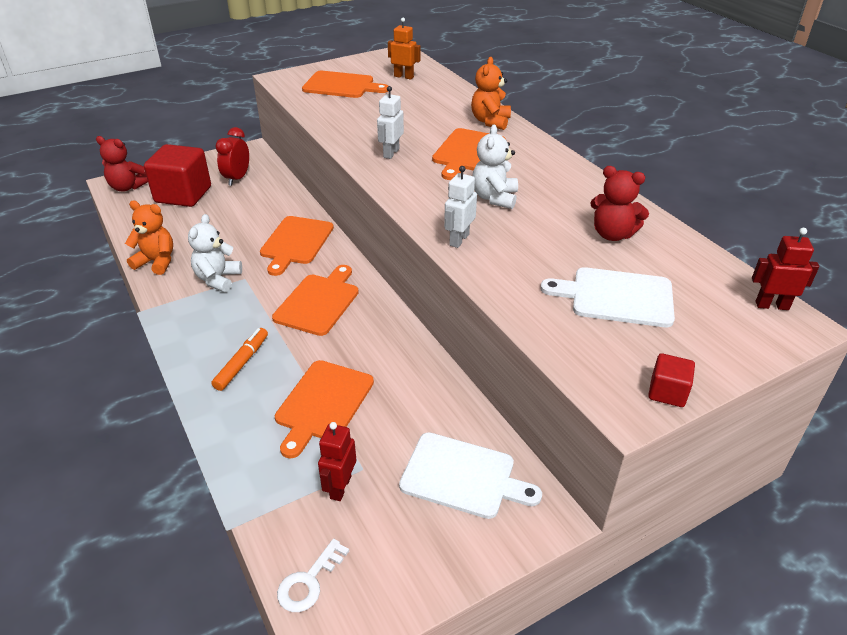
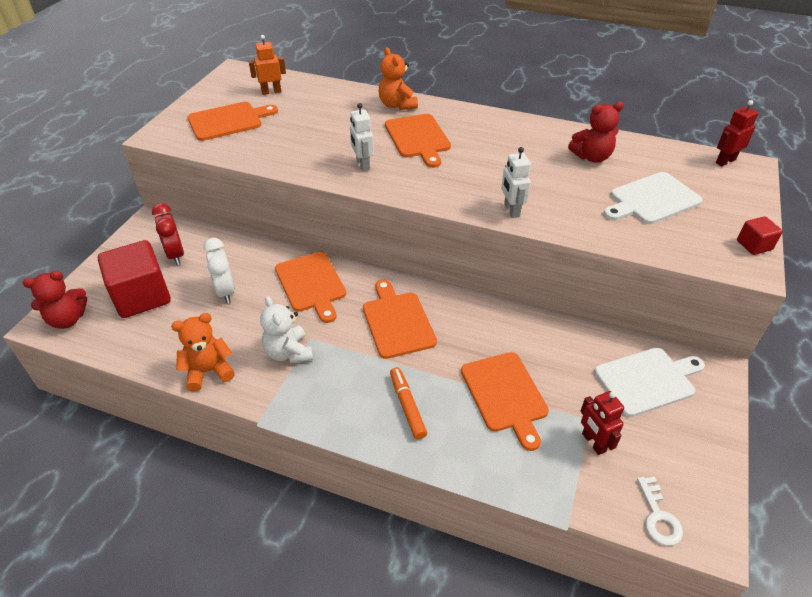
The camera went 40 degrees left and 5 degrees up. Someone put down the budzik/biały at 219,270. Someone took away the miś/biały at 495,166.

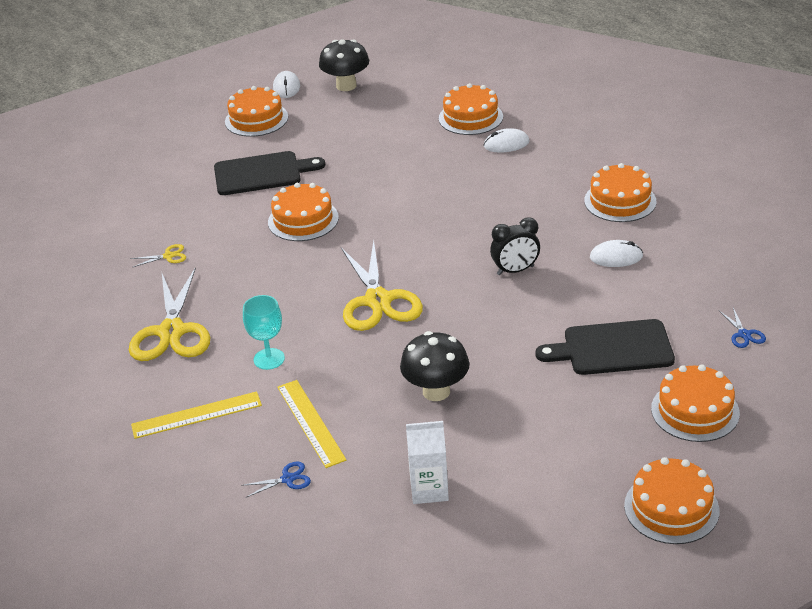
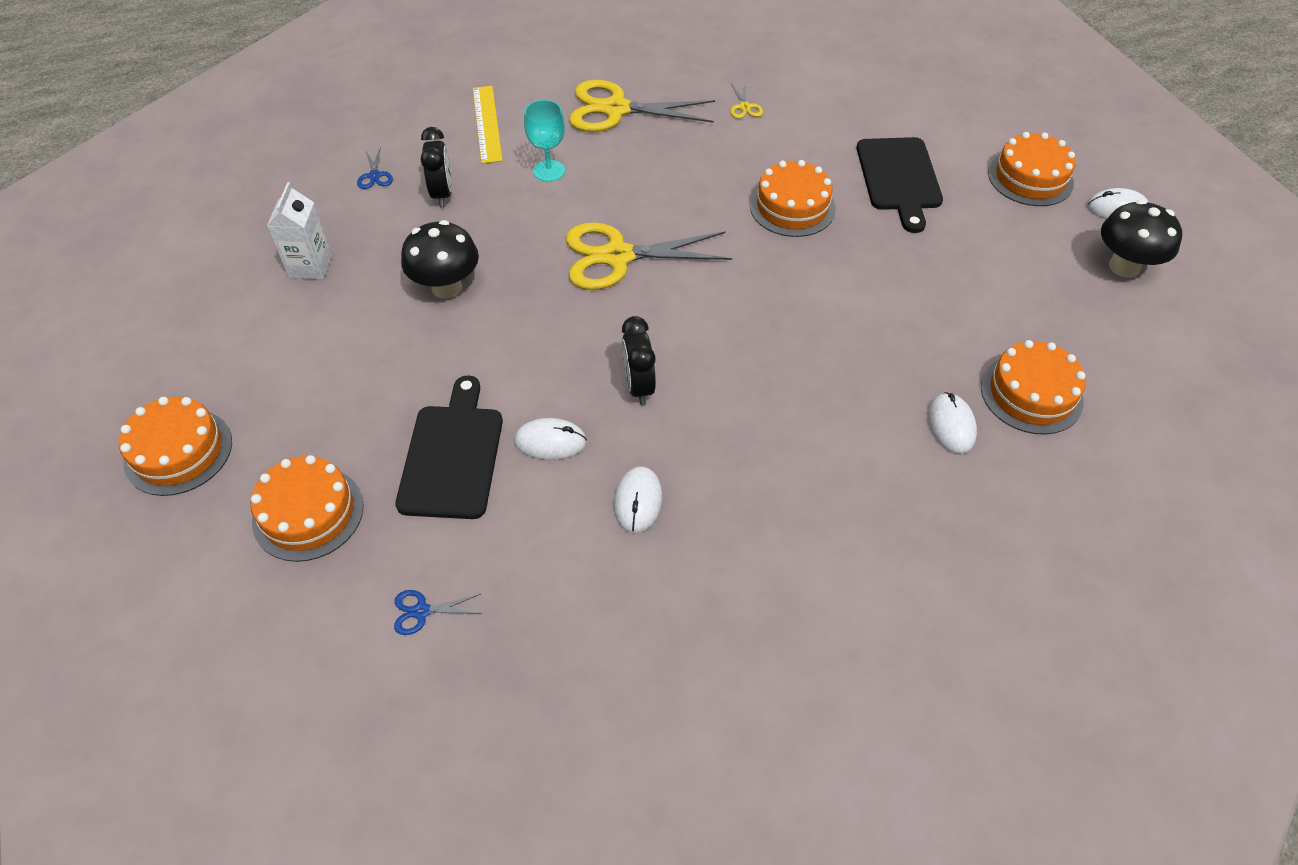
The camera went 95 degrees right and 15 degrees up. Someone swapped the linijka/żółty at 312,424 for the budzik/czarny at 436,167. Someone put down the myszka/biały at 550,439. Someone took away the tort/pomarańczowy at 620,192.

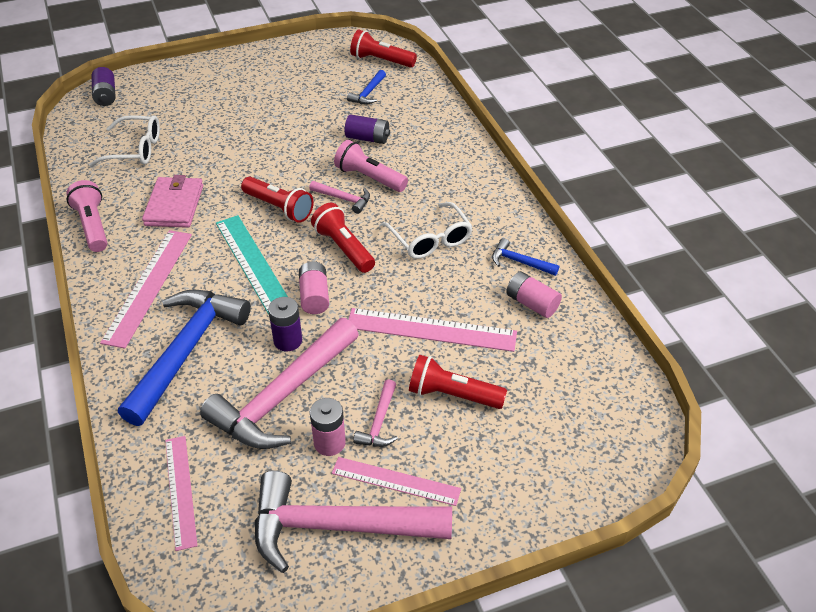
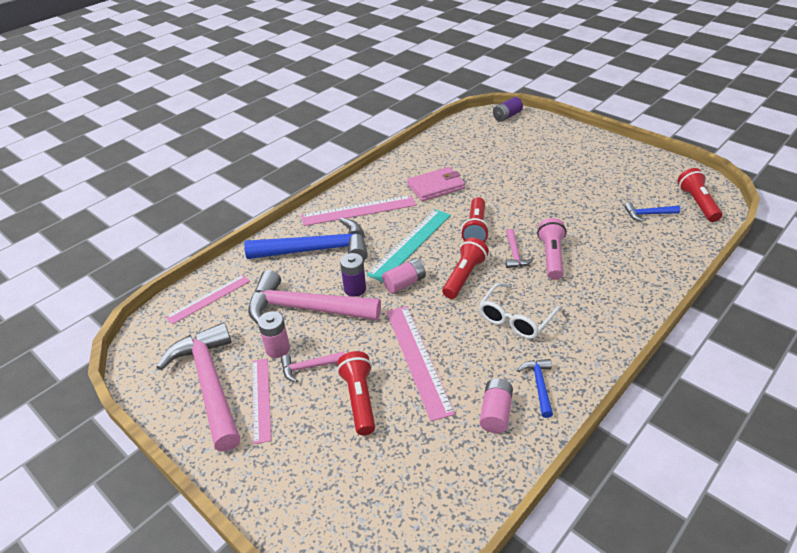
The camera went 65 degrees right and 5 degrees down. Someone took away the latarka/różowy at 87,216. Someone took away the okulary/biały at 124,141. Someone took away the bateria/fioletowy at 367,129.

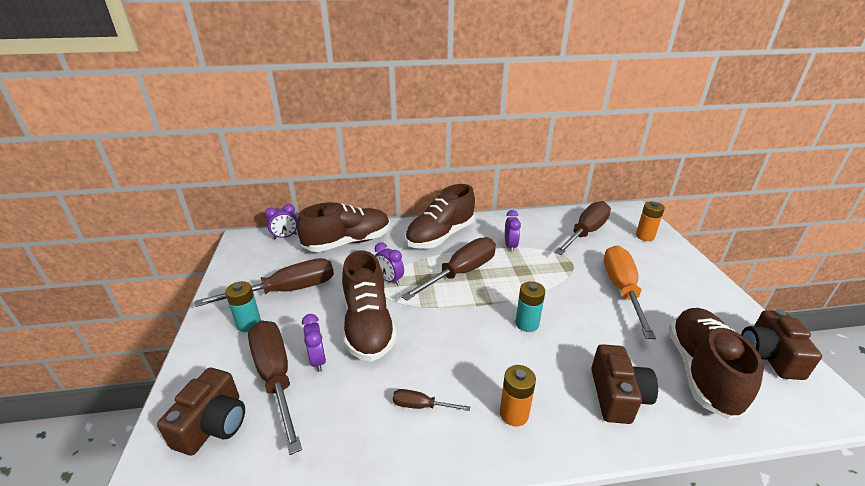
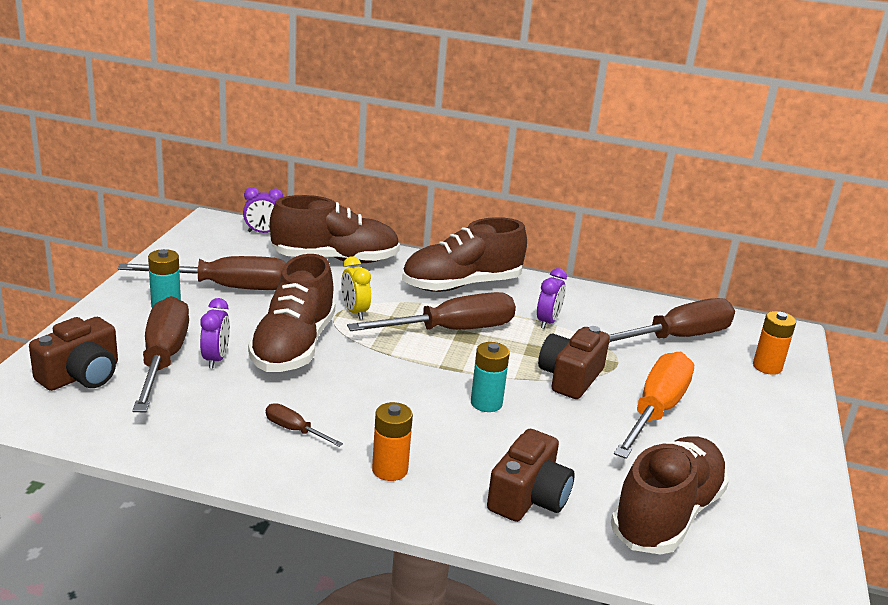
The camera went 20 degrees right and 5 degrees down. Someone repainted the budzik/fioletowy at 389,264, which became the budzik/żółty at 356,288. Someone carried the aparat fotograficzny/brązowy from 781,344 to 574,362.

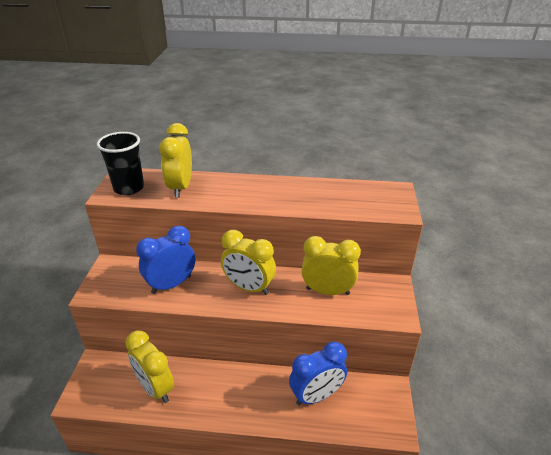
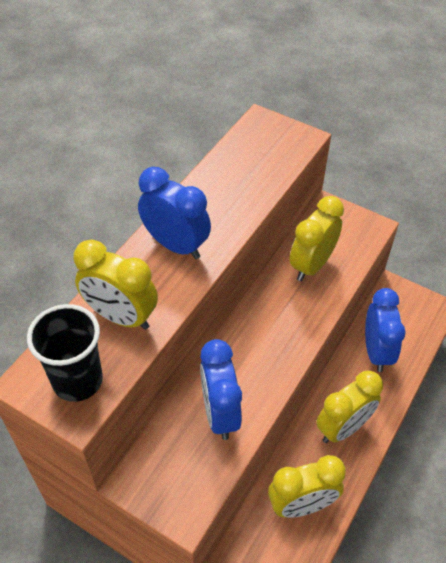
The camera went 65 degrees left and 15 degrees up. Someone put down the budzik/niebieski at 174,213. Someone carried the budzik/żółty from 248,262 to 349,406.

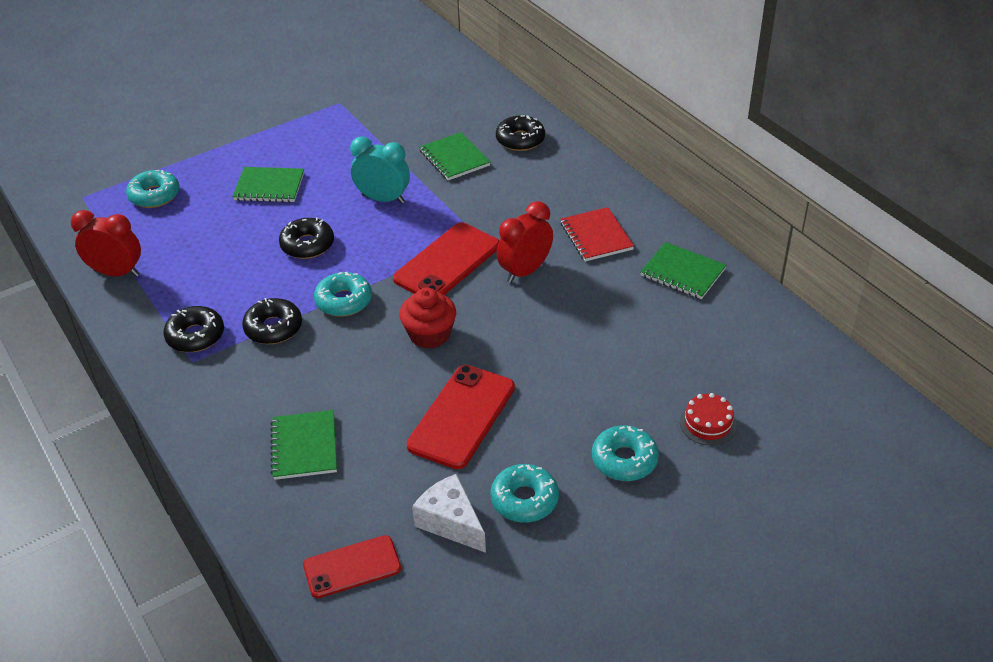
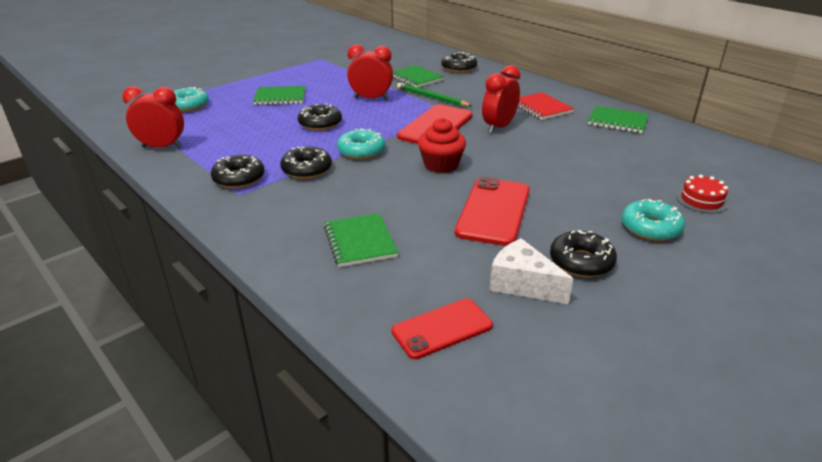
The camera went 10 degrees left and 10 degrees down. Someone repainted the budzik/turkusowy at 380,170, which became the budzik/czerwony at 370,72. Someone put down the ołówek/zielony at 434,95. Someone repainted the donut/turkusowy at 525,493, which became the donut/czarny at 583,253.

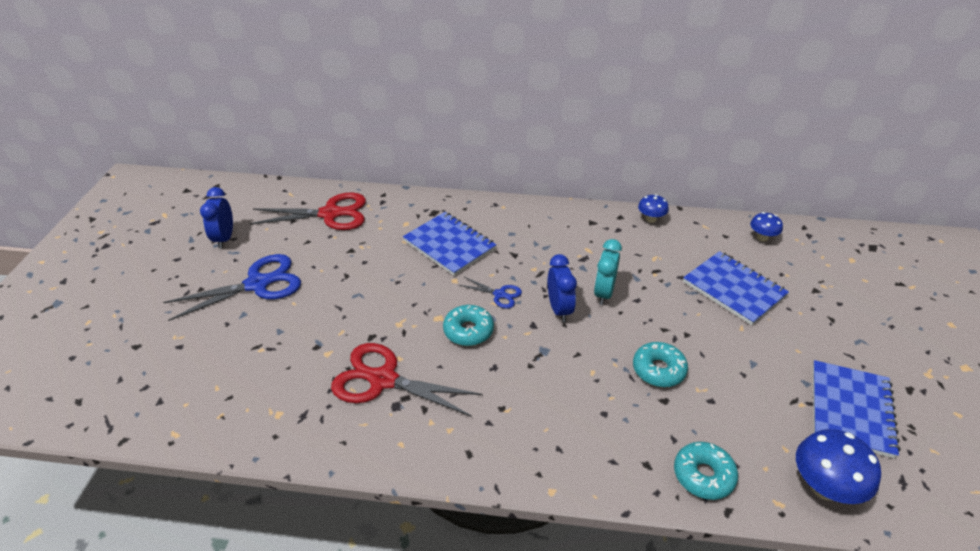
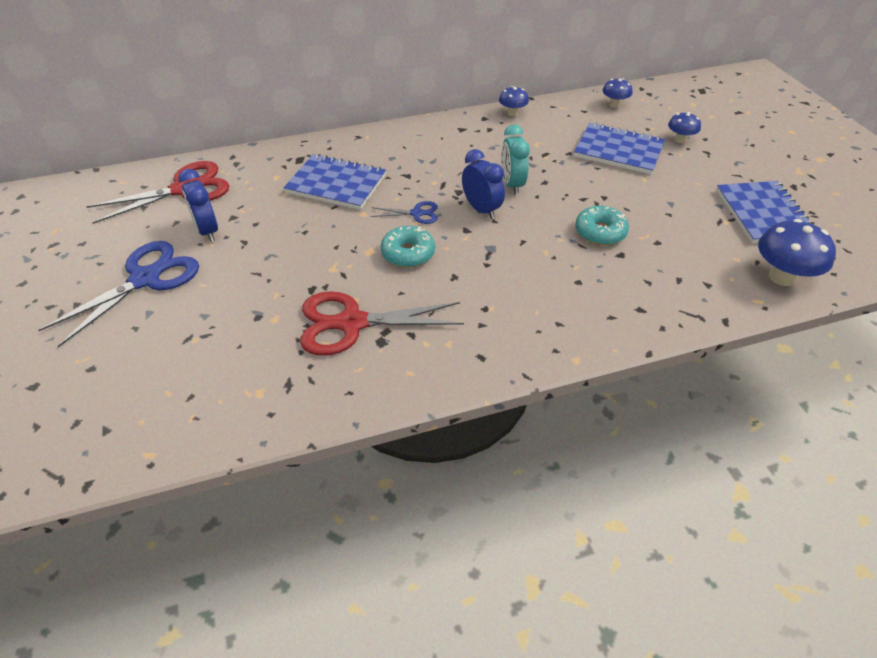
The camera went 25 degrees left and 5 degrees up. Someone carried the budzik/niebieski from 216,218 to 198,205. Someone put down the grzyb/niebieski at 684,127. Someone took away the donut/turkusowy at 706,471.

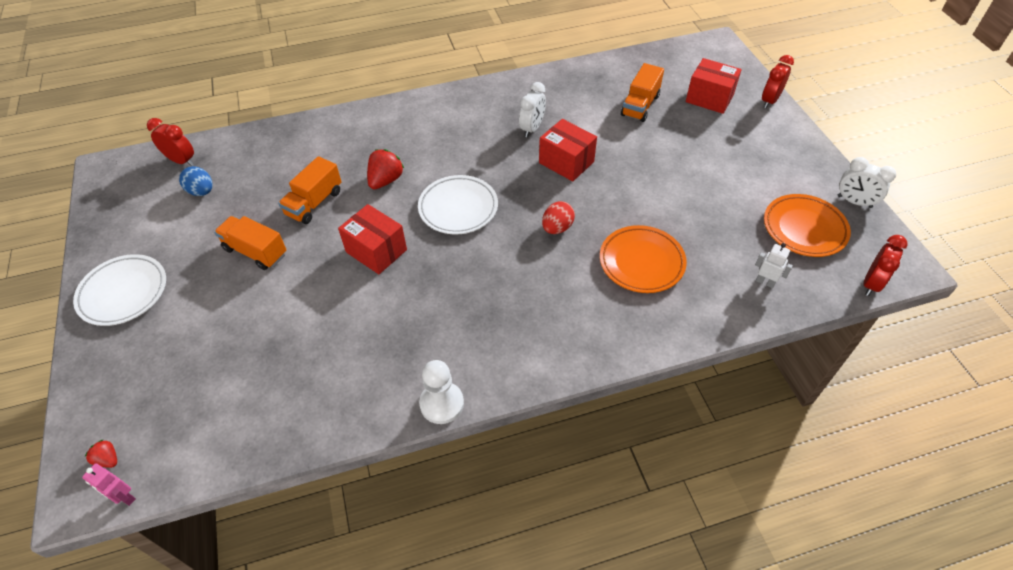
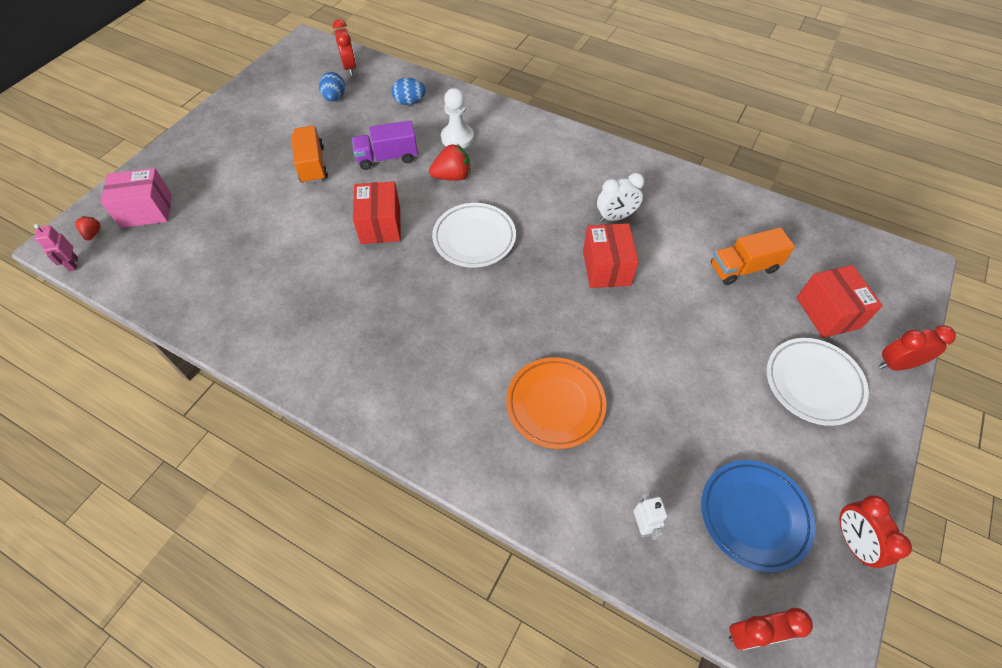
The camera went 45 degrees right and 5 degrees up. Someone put down the pudełko/różowy at 136,198. Someone repainted the ciężarówka/pomarańczowy at 309,190, which became the ciężarówka/fioletowy at 385,145. Someone put down the jajko/niebieski at 409,91. Someone carried the pionek/biały from 441,392 to 457,118. Someone repainted the talerz/pomarańczowy at 807,225, which became the talerz/niebieski at 758,516. Someone carried the talerz/biały from 119,290 to 818,382. Someone repainted the budzik/biały at 867,182, which became the budzik/czerwony at 875,531. Someone took away the jajko/czerwony at 558,217.

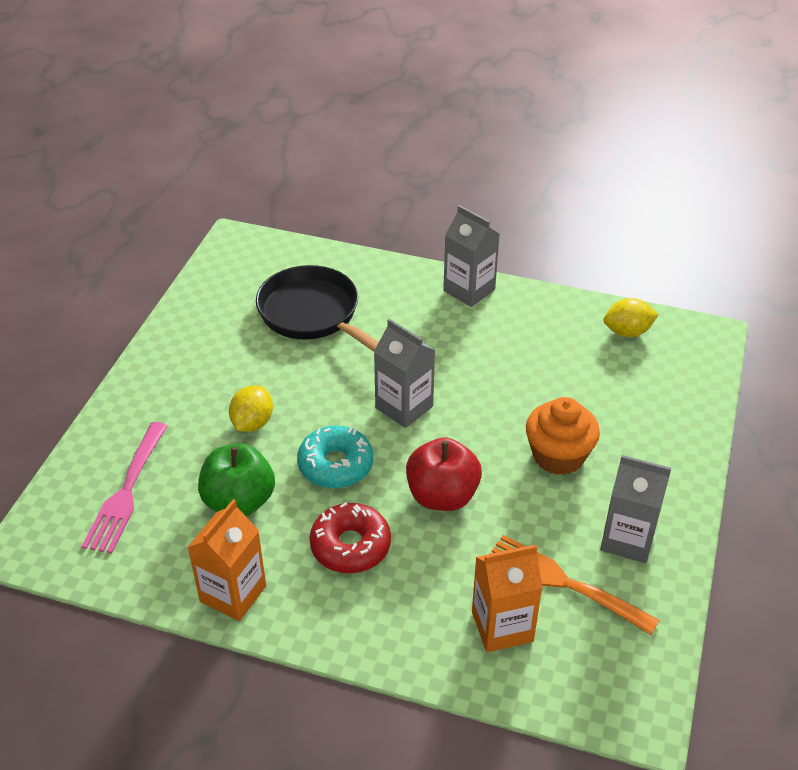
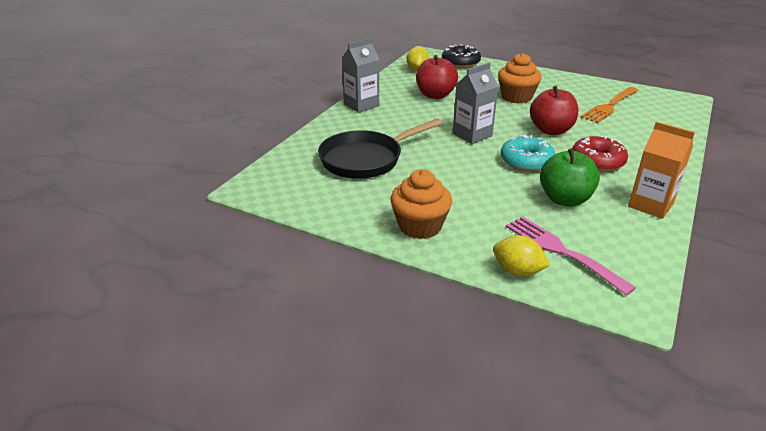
The camera went 80 degrees left and 10 degrees down. Someone put down the muffinka/pomarańczowy at 421,204. Someone put down the jabłko/czerwony at 437,77. Someone put down the donut/czarny at 461,56. Someone carried the cytryna/żółty from 251,408 to 521,256. Someone rotated the widelec/różowy at 125,488 by 150 degrees counterclockwise. Someone took away the karton mleka/pomarańczowy at 507,598. Someone took away the karton mleka/szary at 635,509.

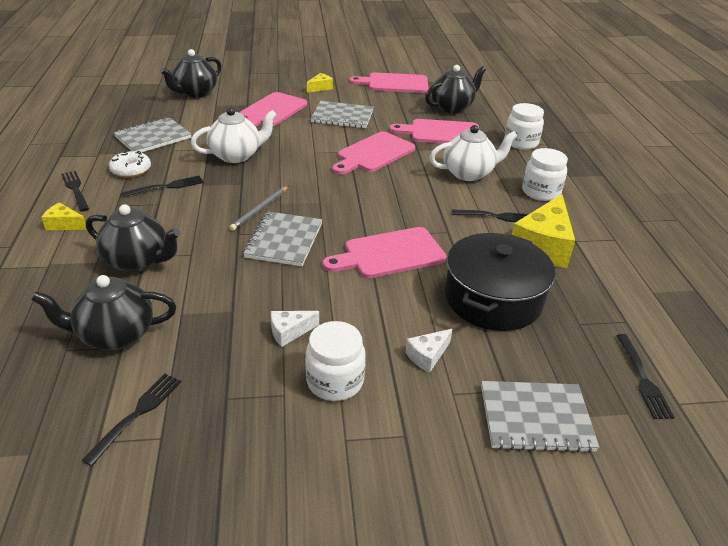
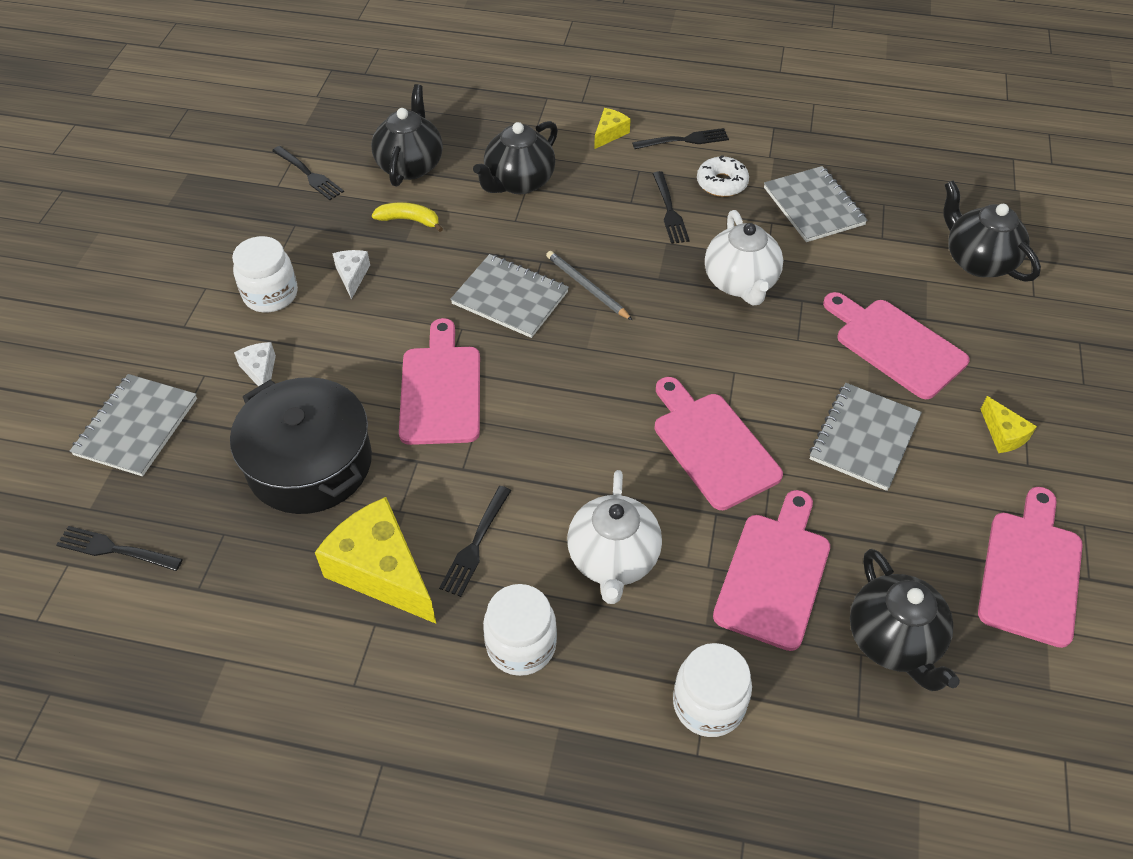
The camera went 110 degrees right and 15 degrees up. Someone put down the banan/żółty at 407,217.

